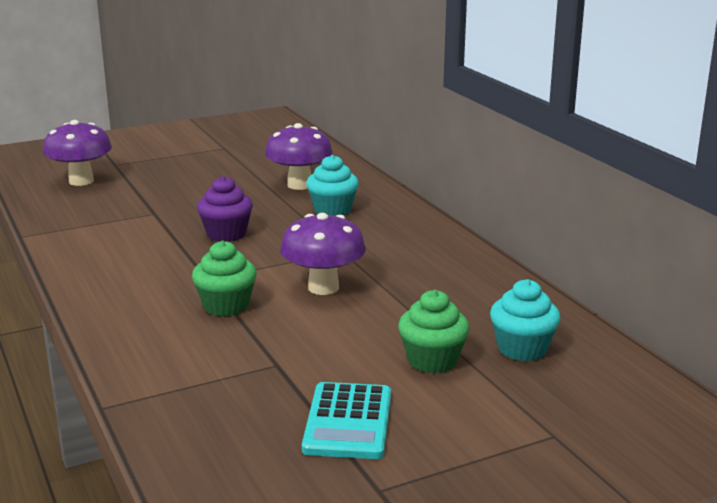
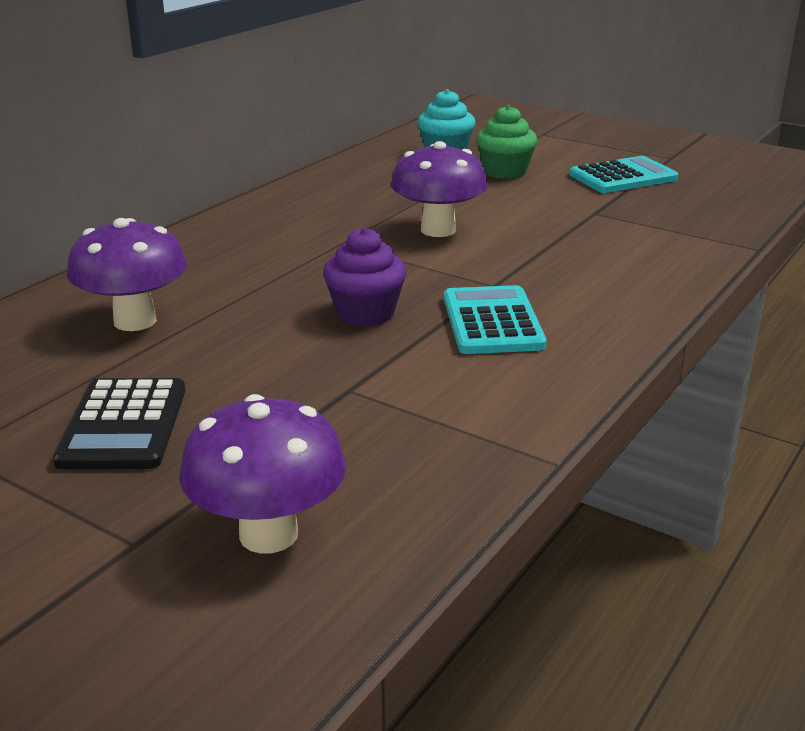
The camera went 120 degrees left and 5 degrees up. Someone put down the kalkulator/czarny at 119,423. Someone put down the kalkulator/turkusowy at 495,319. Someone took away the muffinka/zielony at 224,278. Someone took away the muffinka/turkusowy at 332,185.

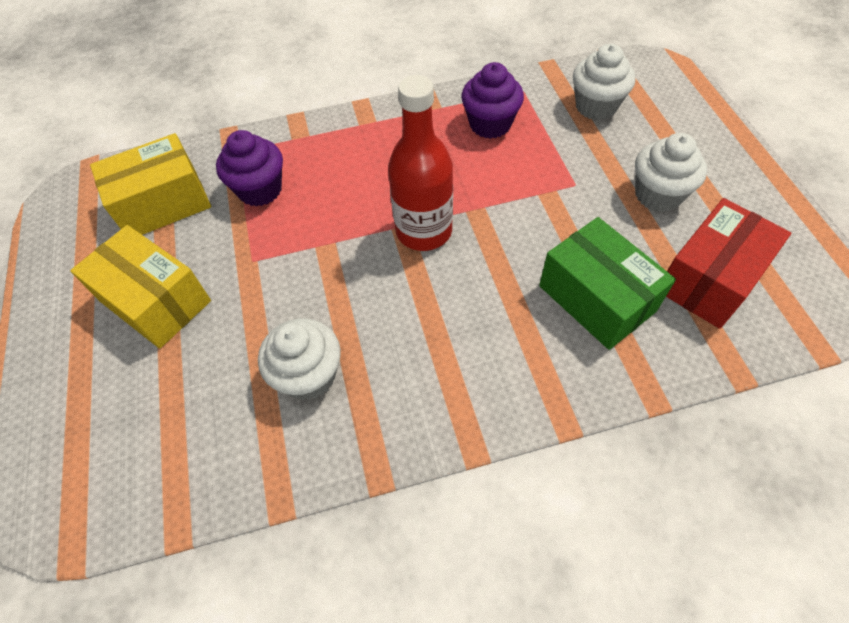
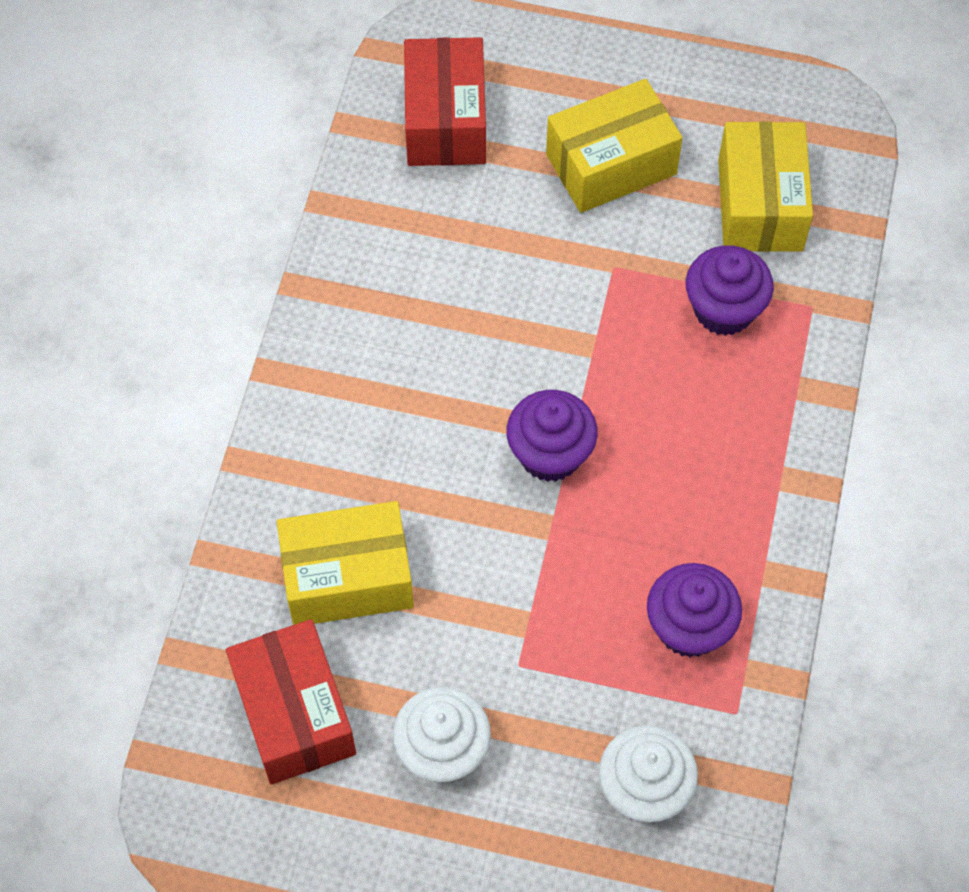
The camera went 115 degrees right and 5 degrees up. Someone repainted the pudełko/zielony at 607,283, which became the pudełko/żółty at 345,563. Someone put down the pudełko/czerwony at 445,101. Someone swapped the butelka/czerwony at 420,163 for the muffinka/fioletowy at 552,436. Someone took away the muffinka/biały at 299,359.

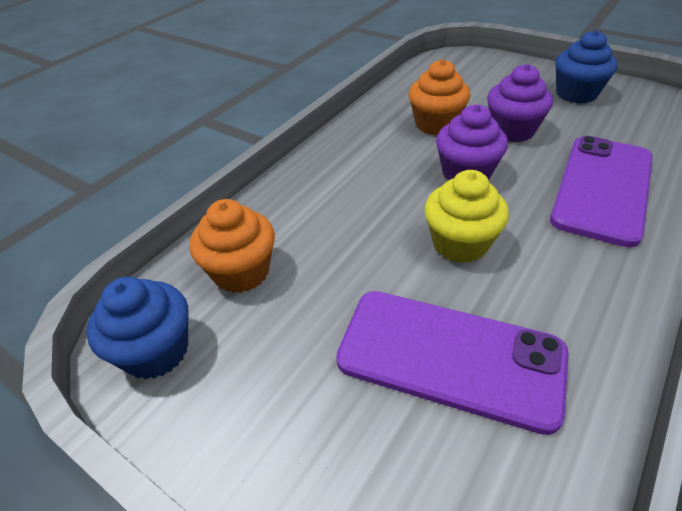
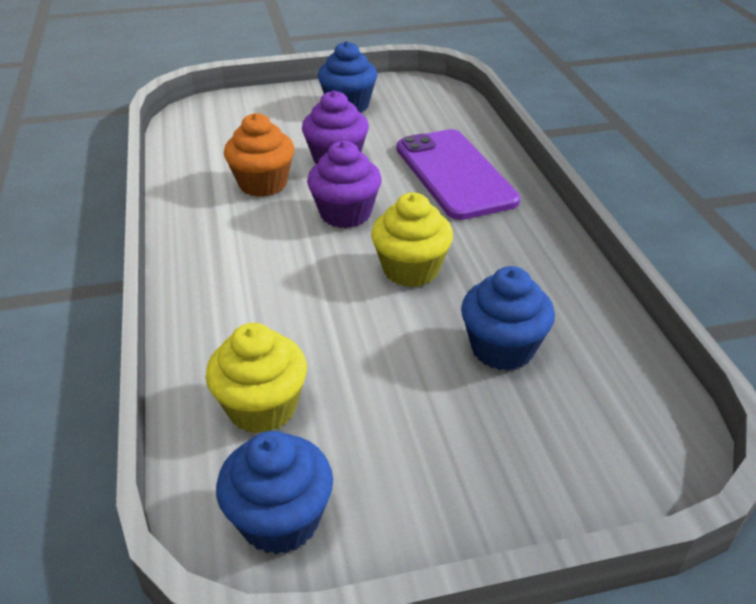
The camera went 50 degrees left and 5 degrees down. Someone repainted the muffinka/pomarańczowy at 232,246, which became the muffinka/żółty at 256,378. Someone swapped the telefon/fioletowy at 452,363 for the muffinka/niebieski at 508,318.

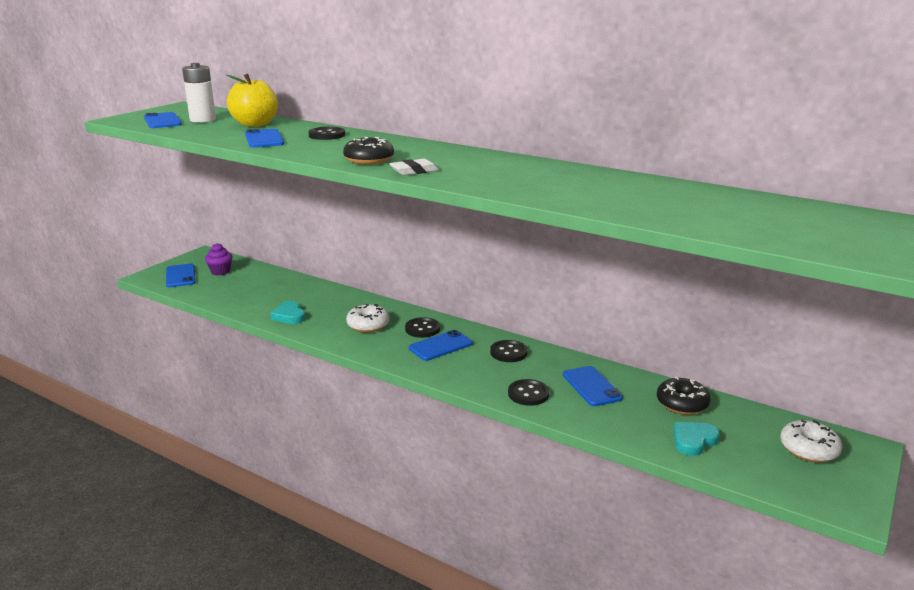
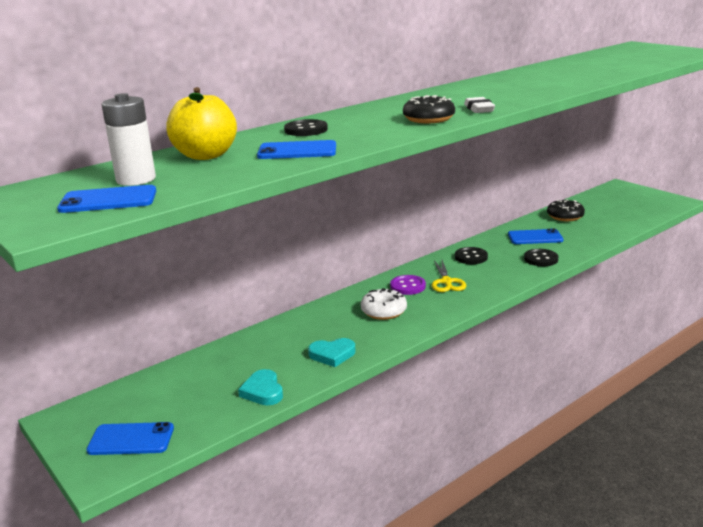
The camera went 70 degrees left and 0 degrees up. Someone carried the serce/turkusowy from 697,439 to 260,387. Someone repainted the guzik/czarny at 422,327, which became the guzik/fioletowy at 408,285. Someone swapped the telefon/niebieski at 441,345 for the nożyczki/żółty at 449,276. Someone took away the muffinka/fioletowy at 219,259. Someone took away the donut/biały at 811,441.

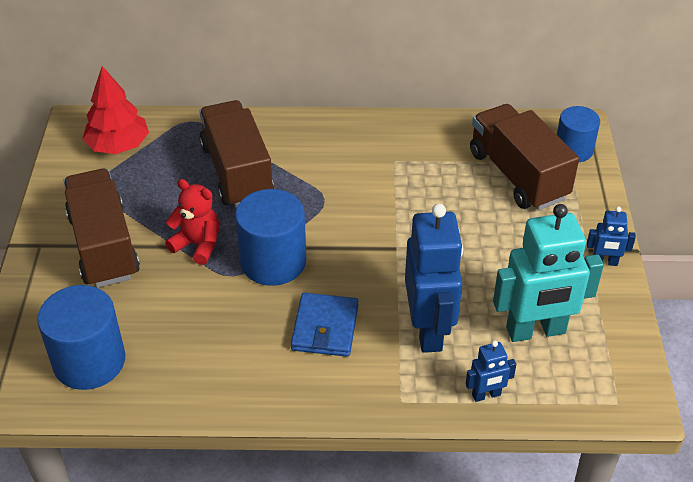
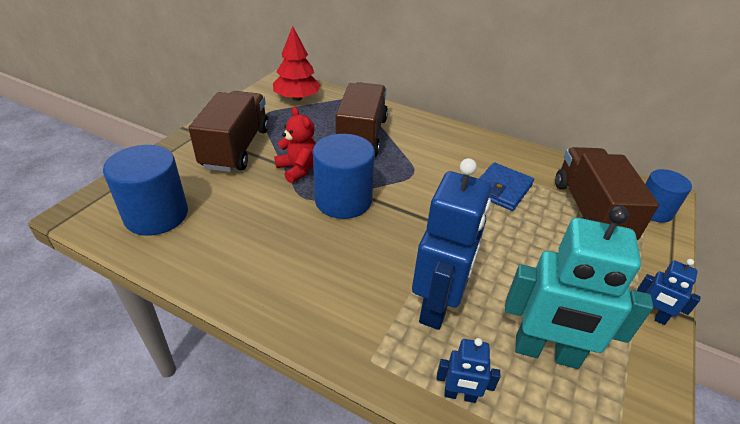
The camera went 25 degrees right and 5 degrees down. Someone carried the portfel/niebieski from 324,325 to 506,186.

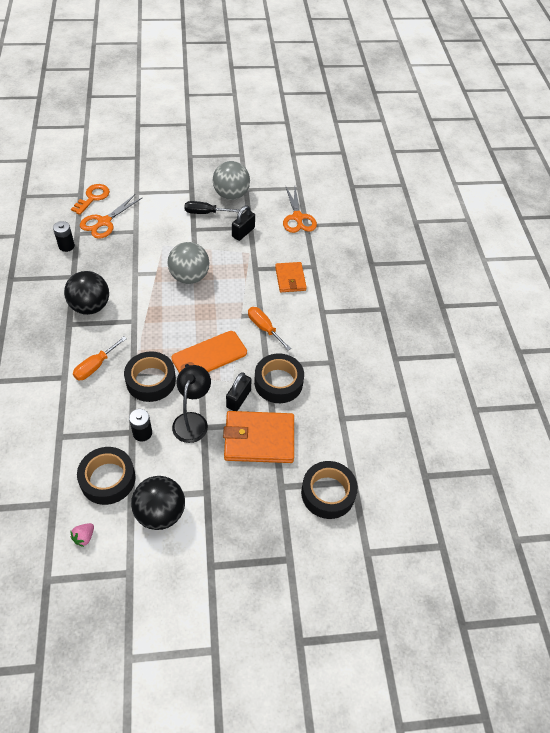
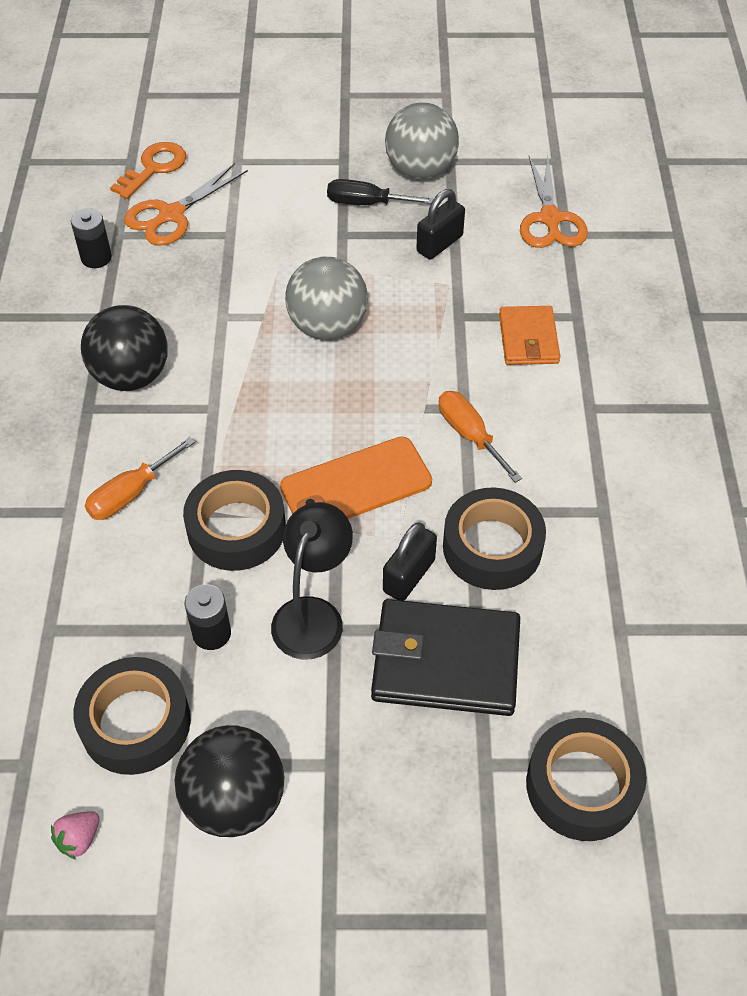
The camera went 10 degrees right and 0 degrees up. Someone repainted the portfel/pomarańczowy at 258,437, which became the portfel/czarny at 445,657.

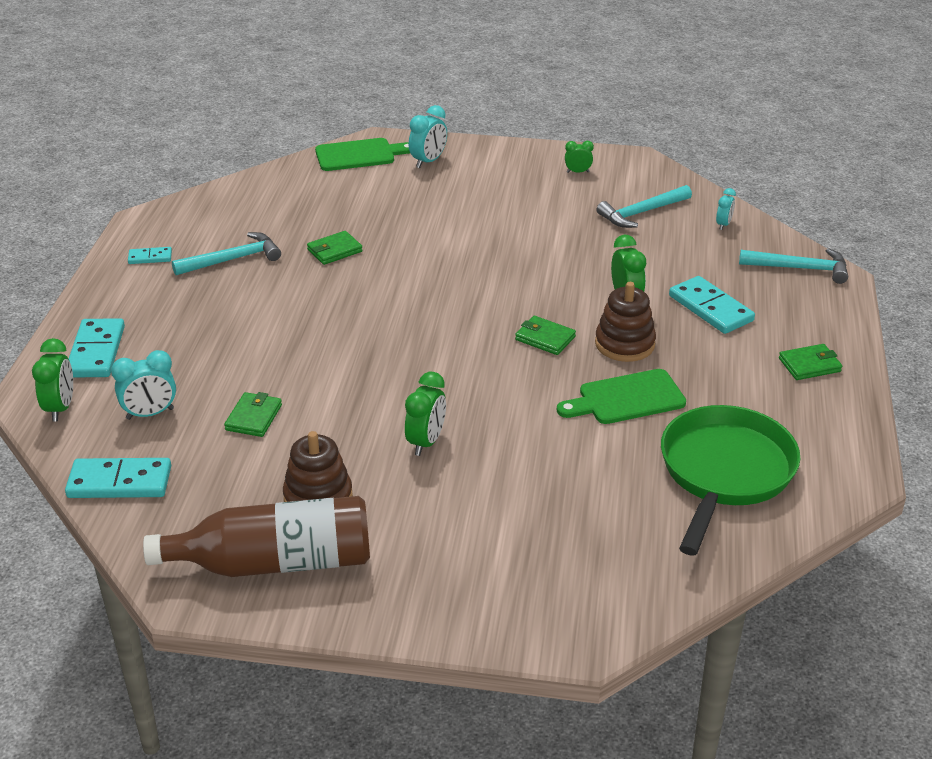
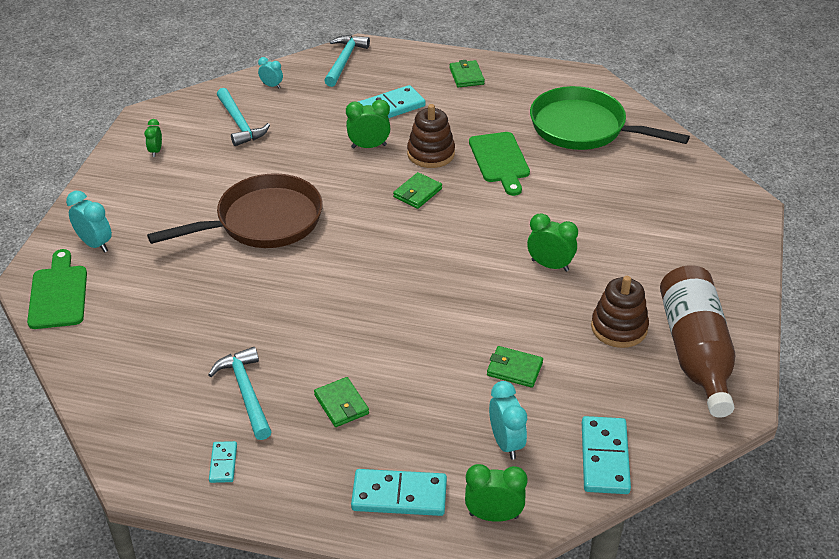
The camera went 85 degrees left and 5 degrees up. Someone put down the patelnia/brązowy at 235,210. Someone carried the portfel/zielony from 335,248 to 341,402.

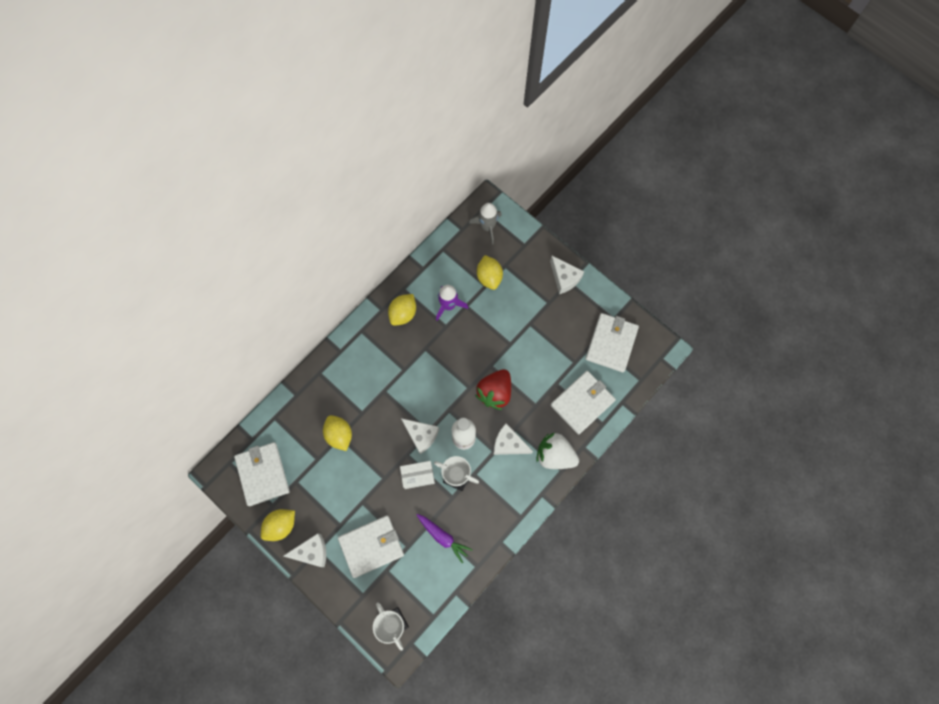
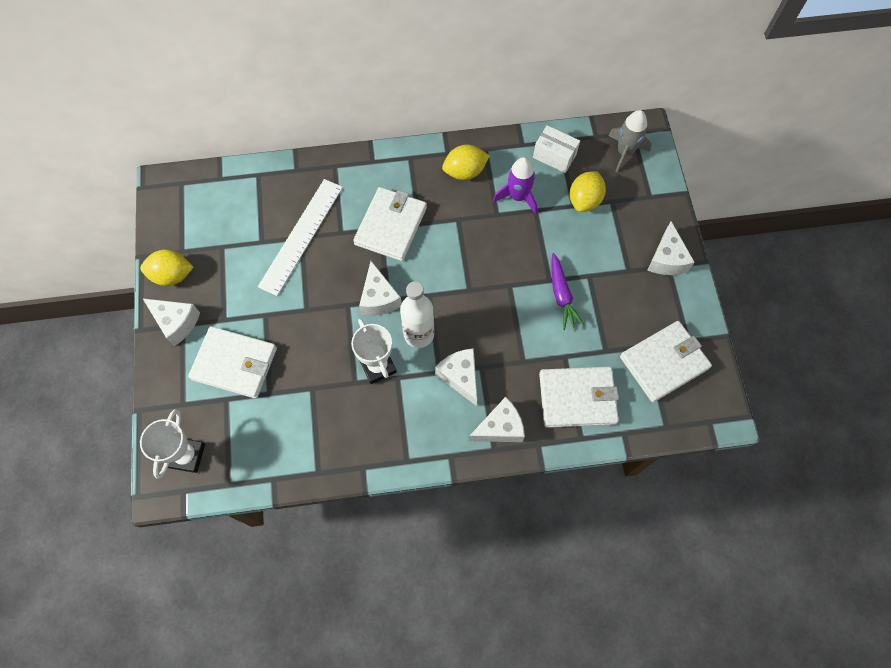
The camera went 40 degrees right and 5 degrees down. Someone swapped the cytryna/żółty at 337,433 for the linijka/biały at 300,237. Someone carried the portfel/biały from 262,474 to 390,224. Someone swapped the truskawka/biały at 557,451 for the ser/biały at 497,419. Someone carried the pudełko/biały from 417,475 to 556,149. Someone carried the marchewka/fioletowy from 445,538 to 567,291. Someone took away the truskawka/czerwony at 493,389.

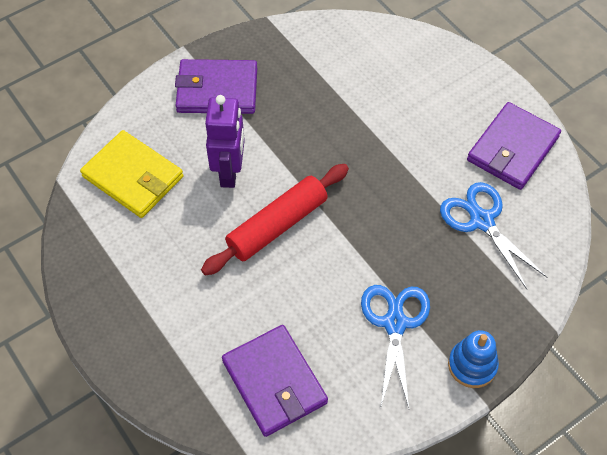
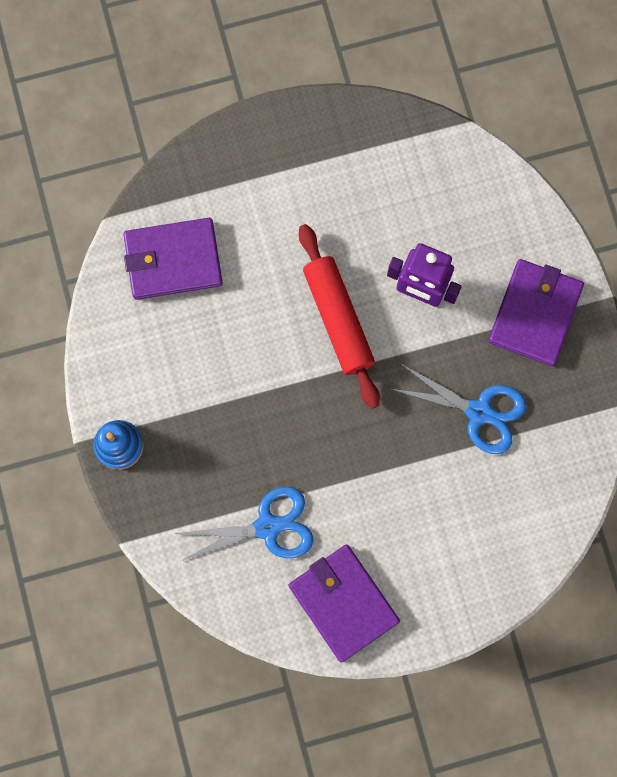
The camera went 110 degrees right and 20 degrees up. Someone carried the nożyczki/niebieski from 395,346 to 458,409. Someone took away the portfel/żółty at 132,174.

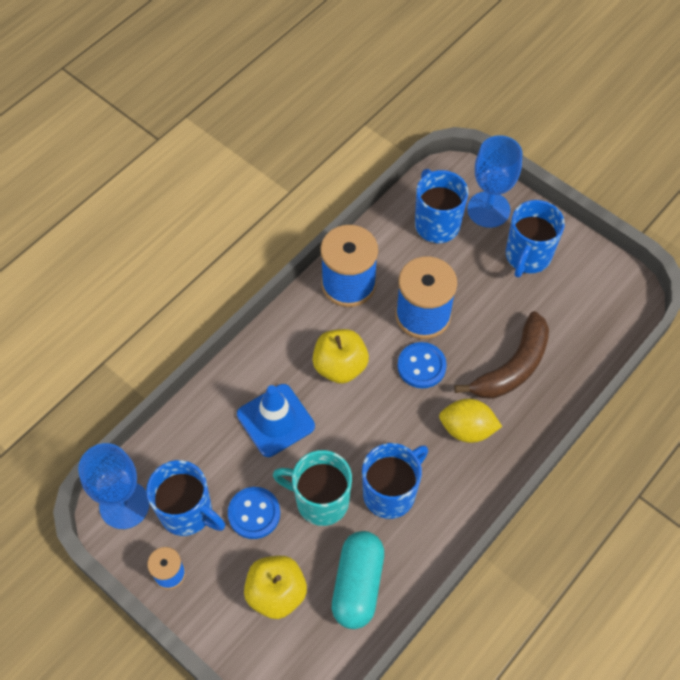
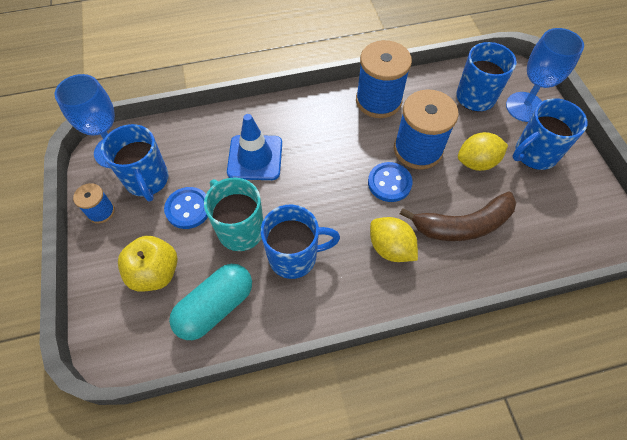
The camera went 35 degrees right and 0 degrees up. Someone put down the cytryna/żółty at 483,151. Someone took away the jabłko/żółty at 341,356.

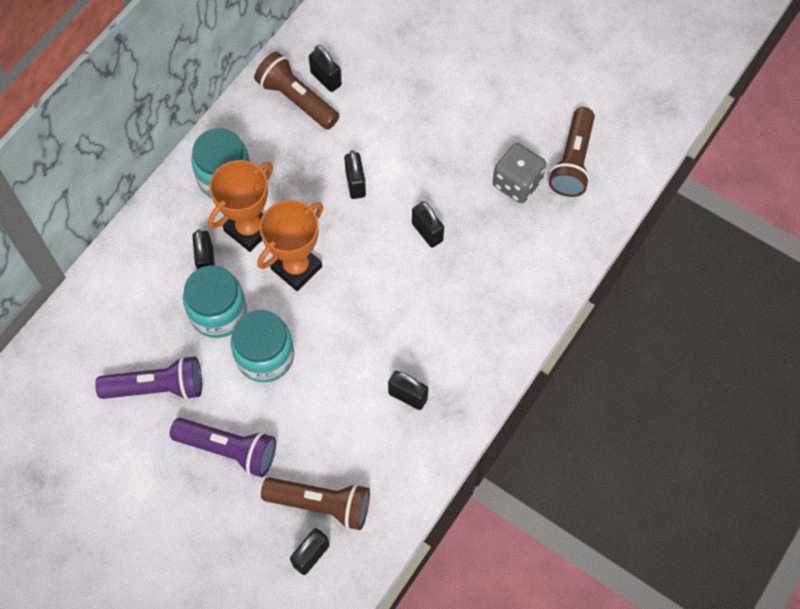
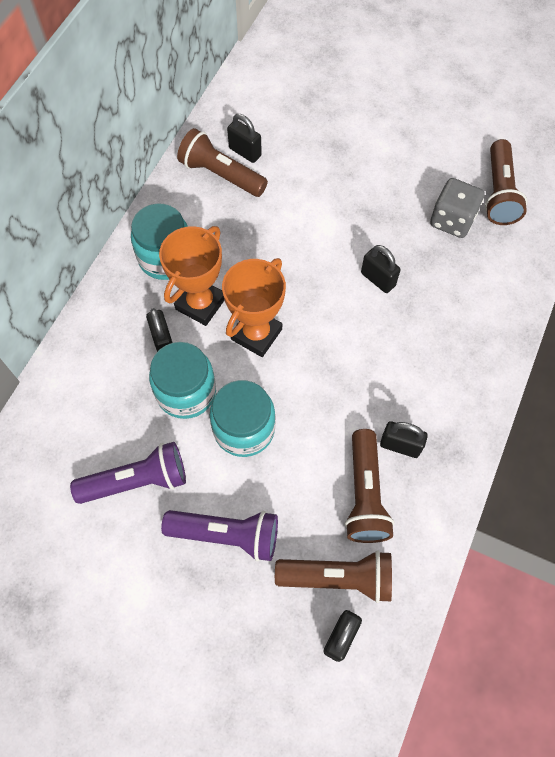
The camera went 10 degrees left and 0 degrees up. Someone put down the latarka/brązowy at 369,486. Someone took away the kłódka/czarny at 355,174.

